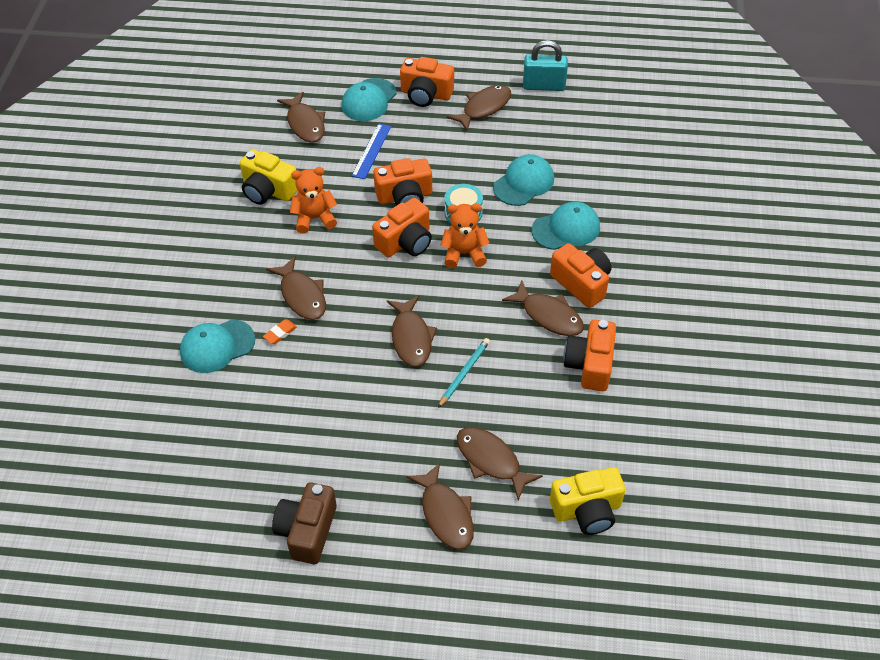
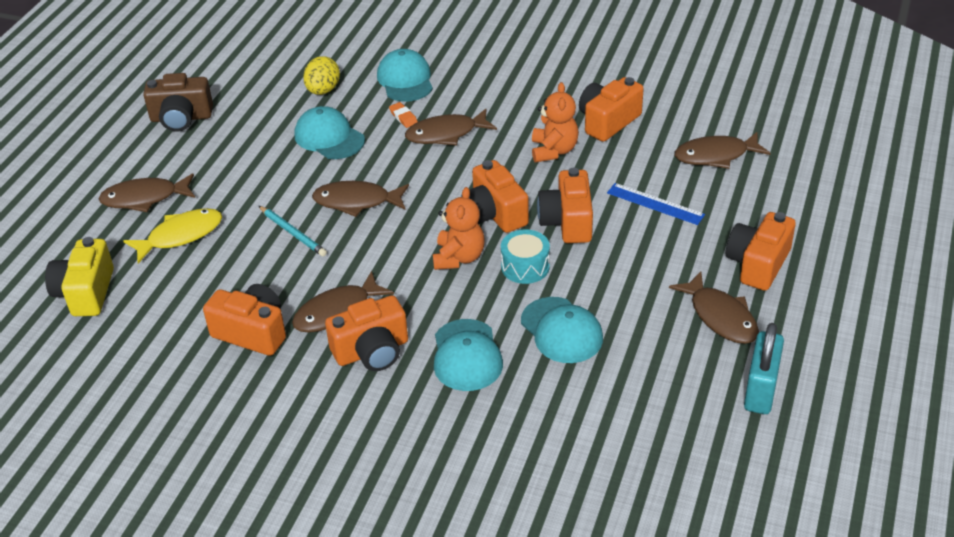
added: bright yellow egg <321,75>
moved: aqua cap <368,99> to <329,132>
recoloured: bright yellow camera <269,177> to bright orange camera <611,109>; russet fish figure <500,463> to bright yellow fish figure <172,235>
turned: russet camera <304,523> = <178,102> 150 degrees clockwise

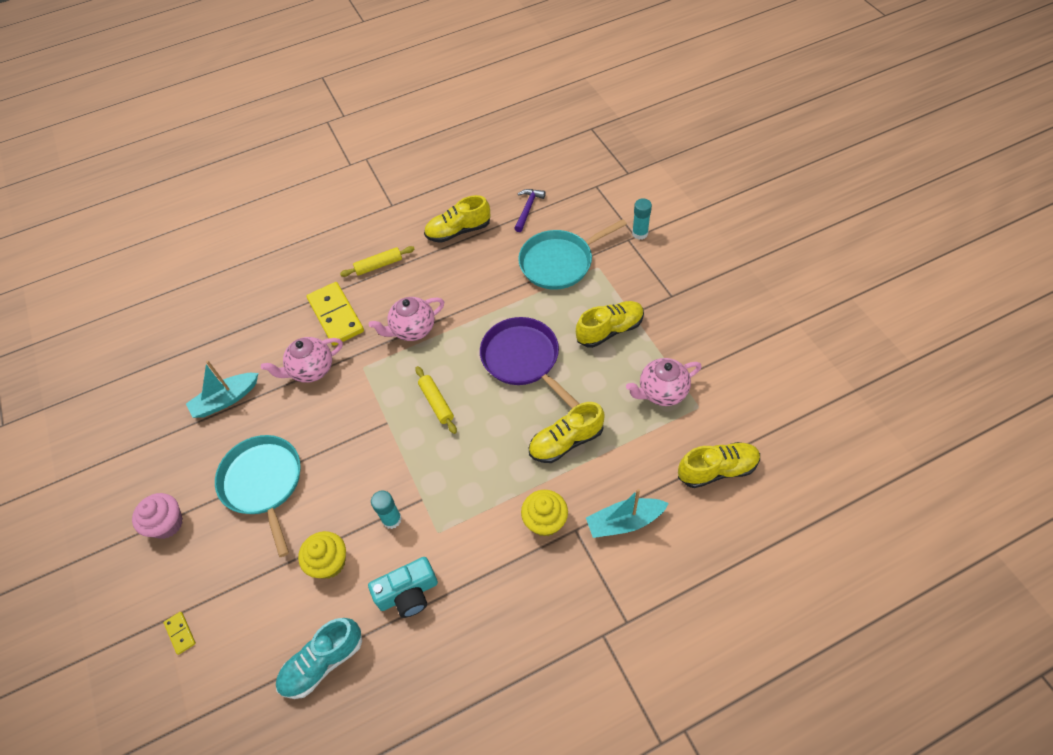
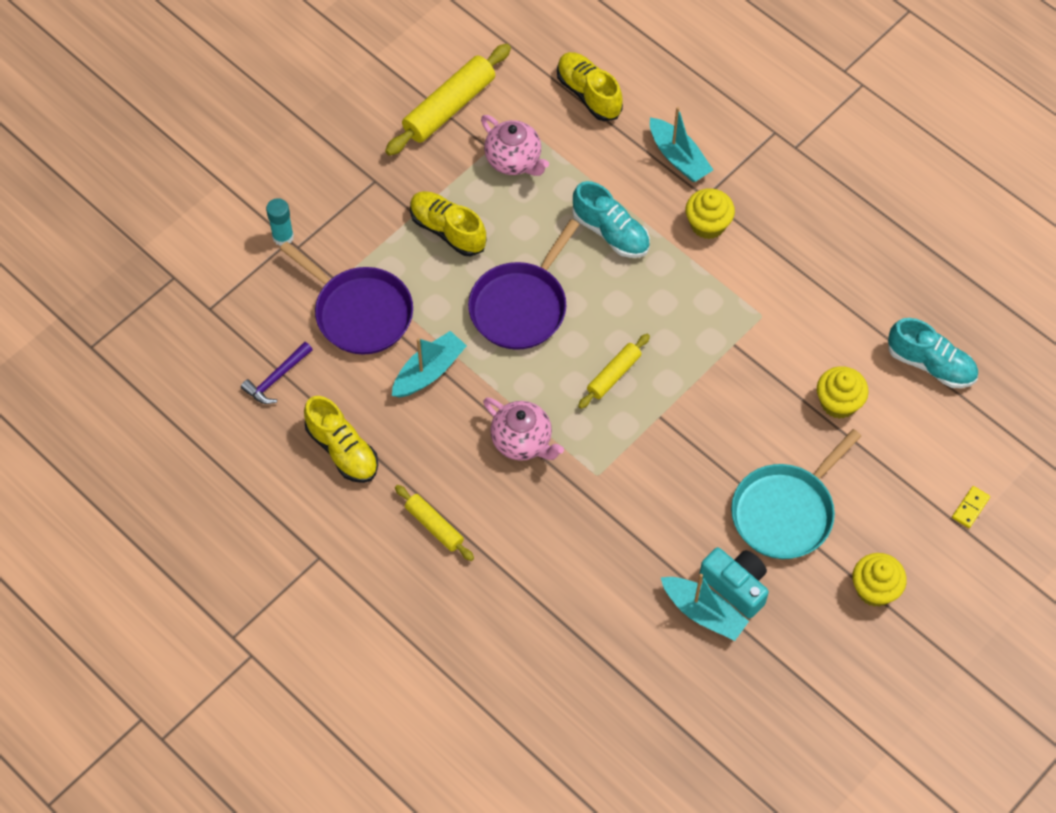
removed: rosy teapot <302,360>; bright yellow domino <335,314>; aqua glue <386,509>
added: bright yellow pastry roller <448,100>; aqua sailboat <429,364>
moved: aqua camera <403,587> to <734,583>
recoloured: rosy fairy cake <157,516> to bright yellow fairy cake <880,580>; aqua skillet <572,254> to violet skillet <346,298>; bright yellow sneaker <567,432> to aqua sneaker <611,219>
turned: violet claw hammer <530,210> = <277,373> 45 degrees counterclockwise

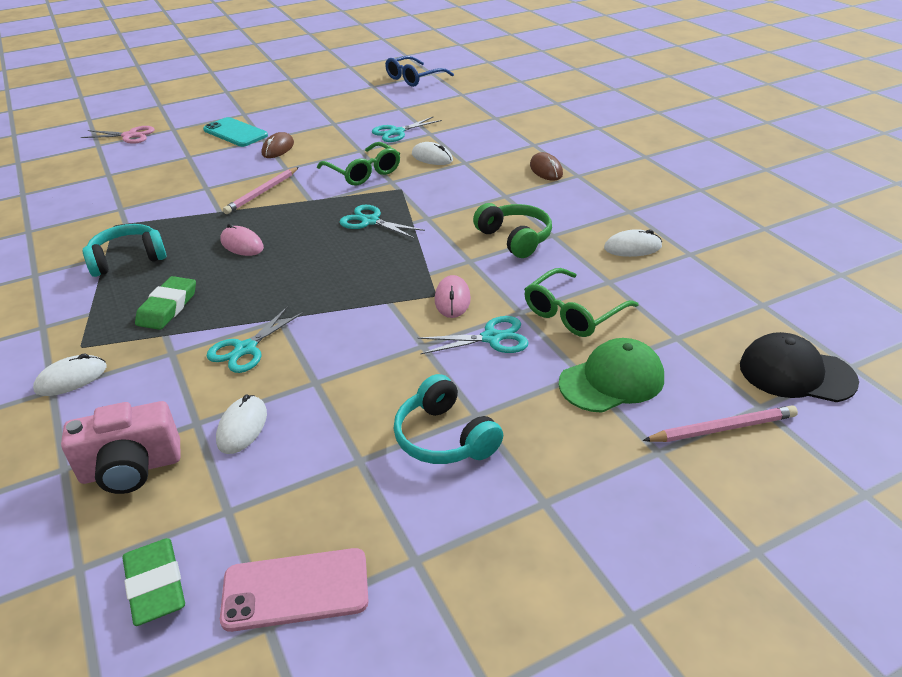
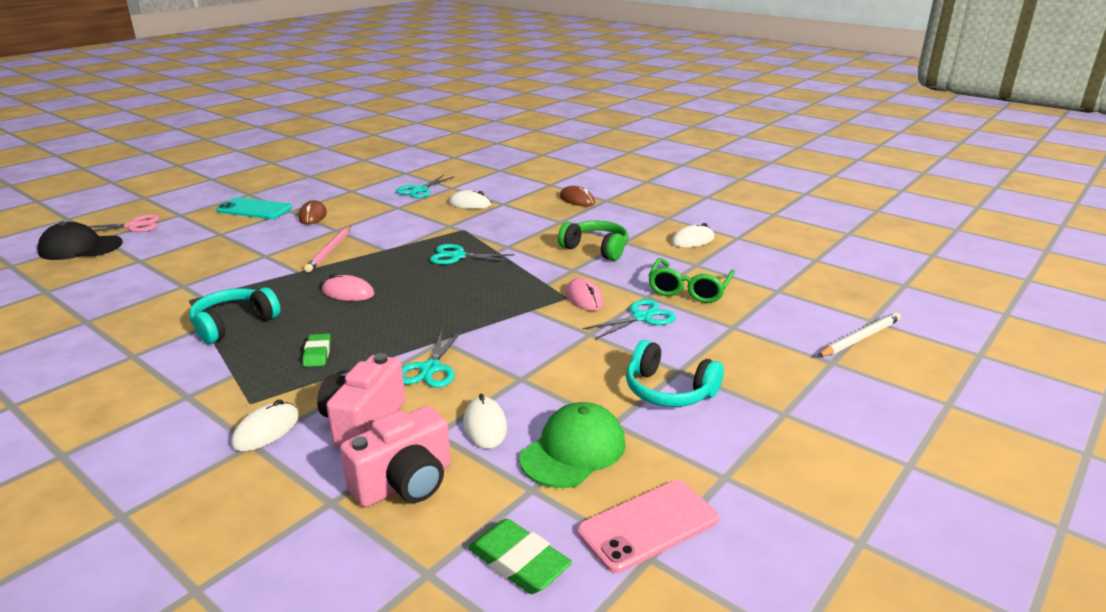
removed: green eyeglasses <358,164>; royal blue eyeglasses <419,71>
added: rosy camera <361,400>
moved: green cap <611,375> to <572,445>; ebony cap <799,367> to <79,240>
recoloured: rosy lead pencil <720,423> to white lead pencil <859,334>
resized: green pencil eraser <165,303> = <317,350> x0.66

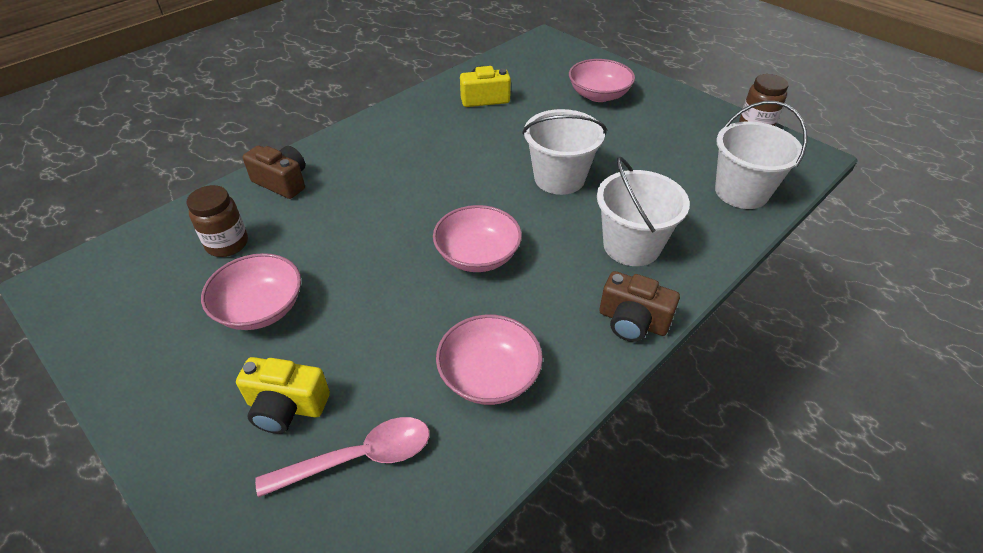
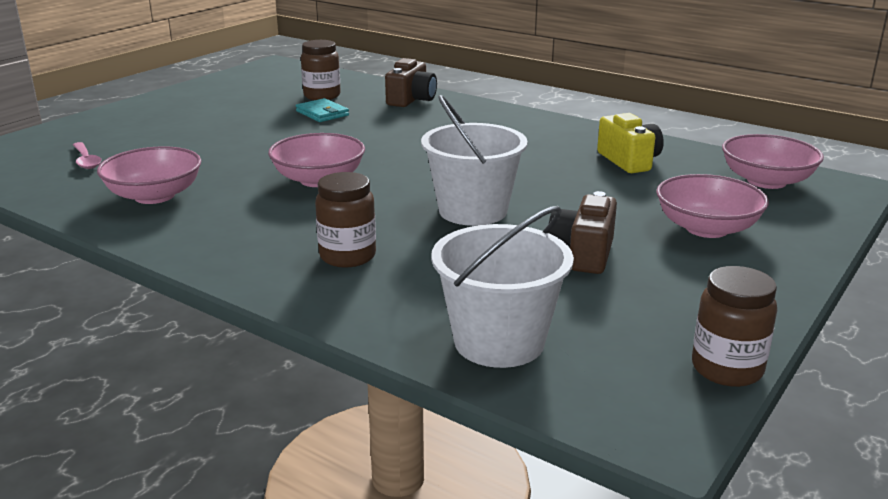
removed: bright yellow camera <283,395>
added: aqua wallet <322,110>
moved: rosy bowl <251,291> to <773,161>; russet camera <639,306> to <582,232>
replaced: white sand bucket <643,211> to russet preserve jar <345,220>
resized: rosy teaspoon <342,457> = <87,155> x0.62

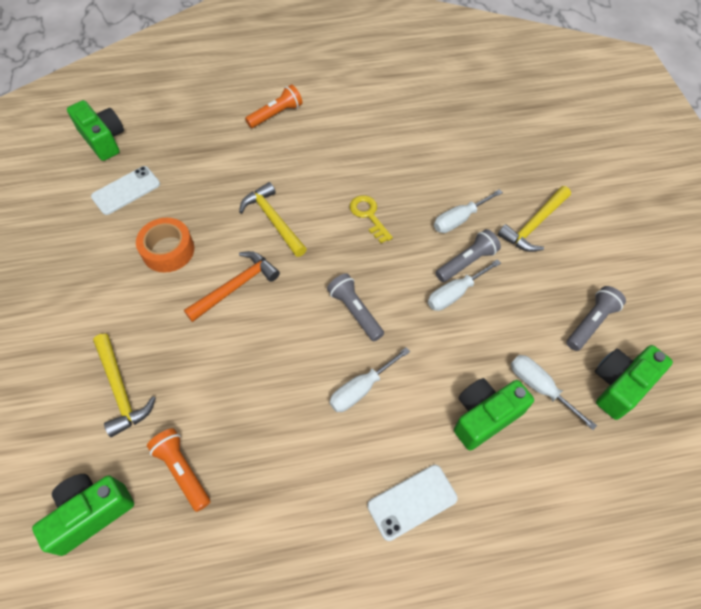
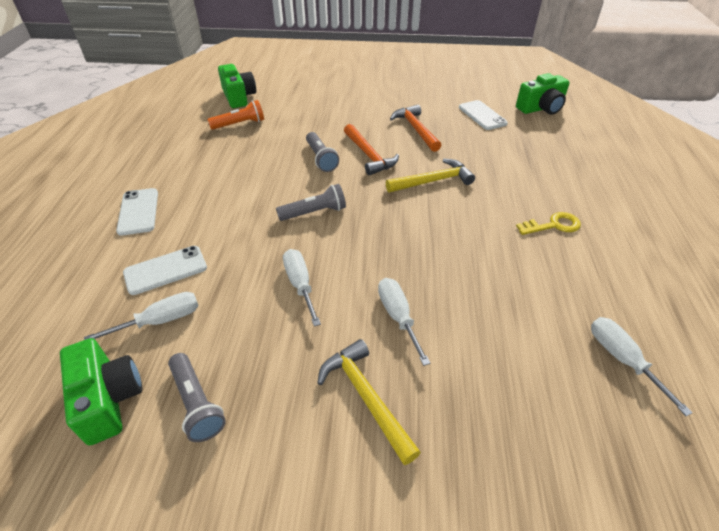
removed: bright yellow claw hammer <124,385>; bright orange torch <274,106>
moved: white screwdriver <370,380> to <641,366>; bright yellow latchkey <371,219> to <548,223>; gray torch <468,255> to <322,152>
replaced: bright orange tape <165,245> to bright orange claw hammer <415,128>; green camera <494,414> to white phone <165,270>

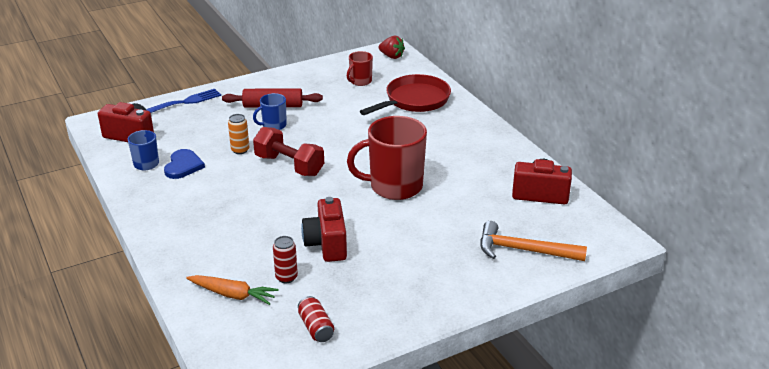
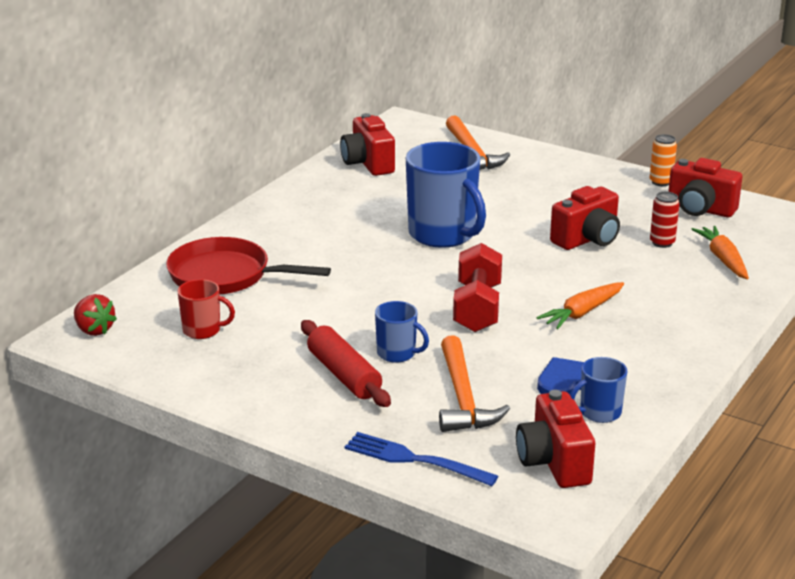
added: bright orange claw hammer <474,383>; bright orange toy carrot <580,305>
moved: bright orange soda can <238,134> to <663,160>
replaced: red soda can <316,319> to red camera <705,187>
recoloured: red tea mug <387,158> to royal blue tea mug <446,195>
turned: red berry <392,47> = <95,315> 135 degrees clockwise

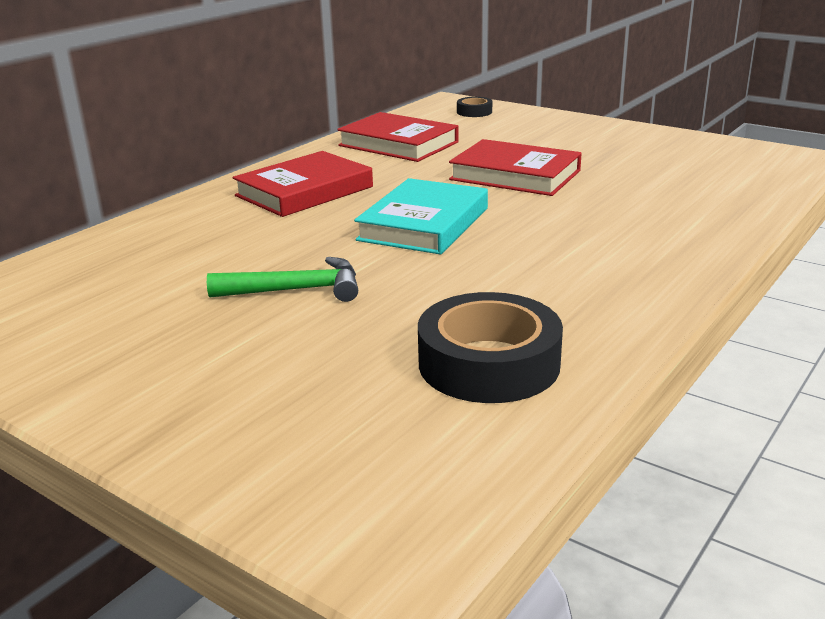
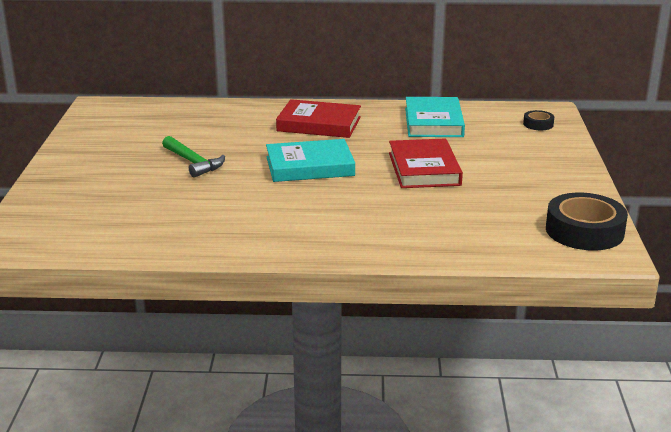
moved: ebony tape <490,347> to <587,221>
recoloured: red hardback <397,137> to aqua hardback <435,117>

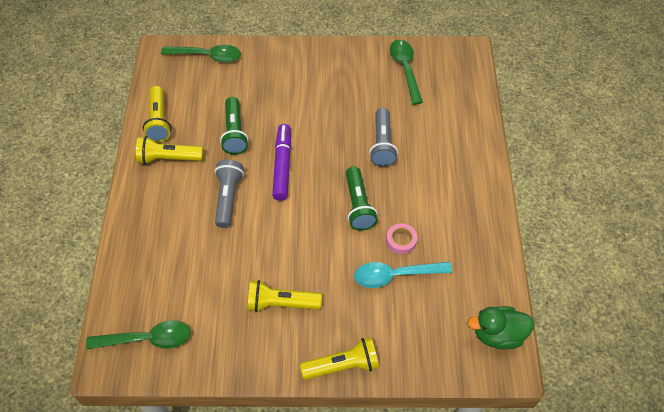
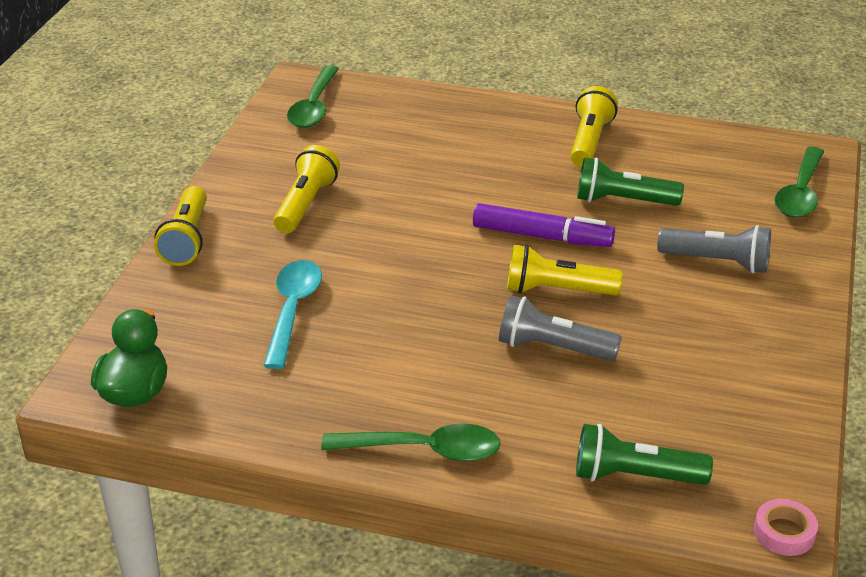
moved: bright yellow torch <157,114> to <564,270>; gray torch <229,193> to <714,249>; green torch <362,199> to <644,454>; rosy tape <402,239> to <786,527>; green teaspoon <406,72> to <411,442>

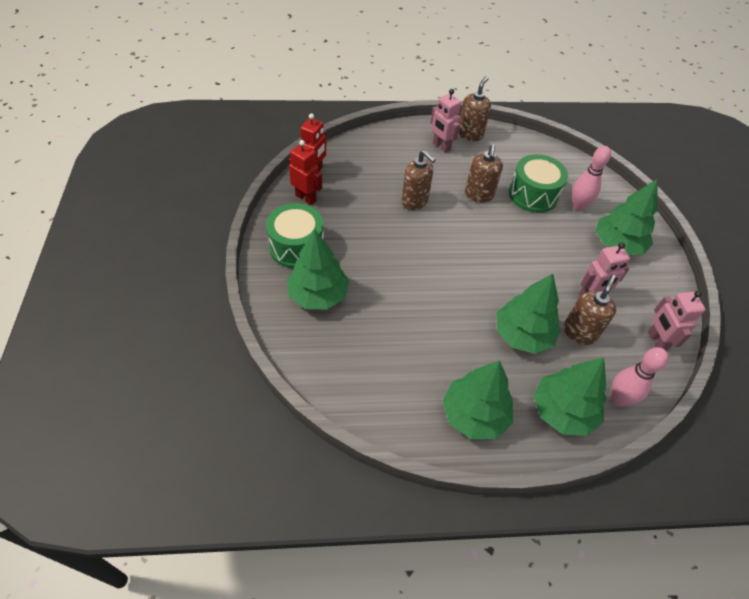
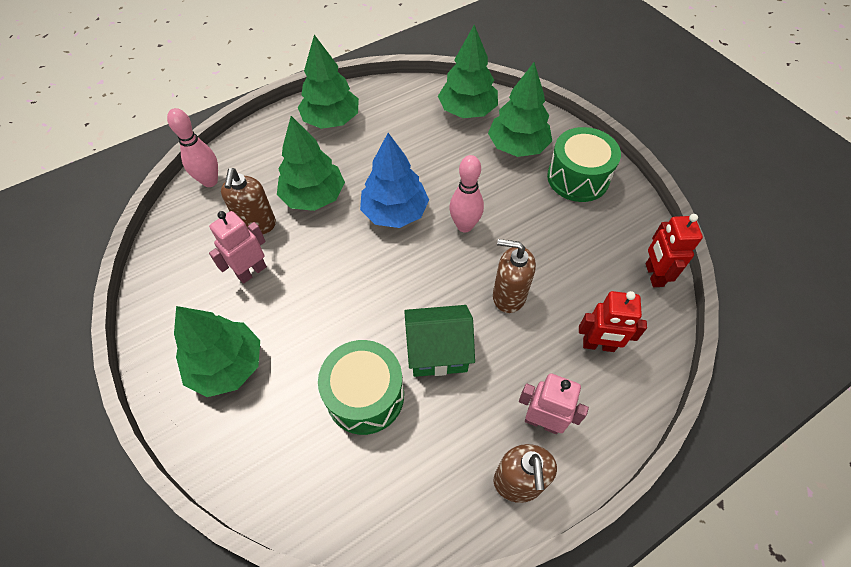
removed: rosy robot figure <677,321>
added: royal blue tree <394,180>
moved: red robot figure <305,172> to <613,321>; green tree <569,396> to <468,71>; rosy bowling pin <591,178> to <466,194>
replaced: russet soap dispenser <484,173> to green toy house <439,341>

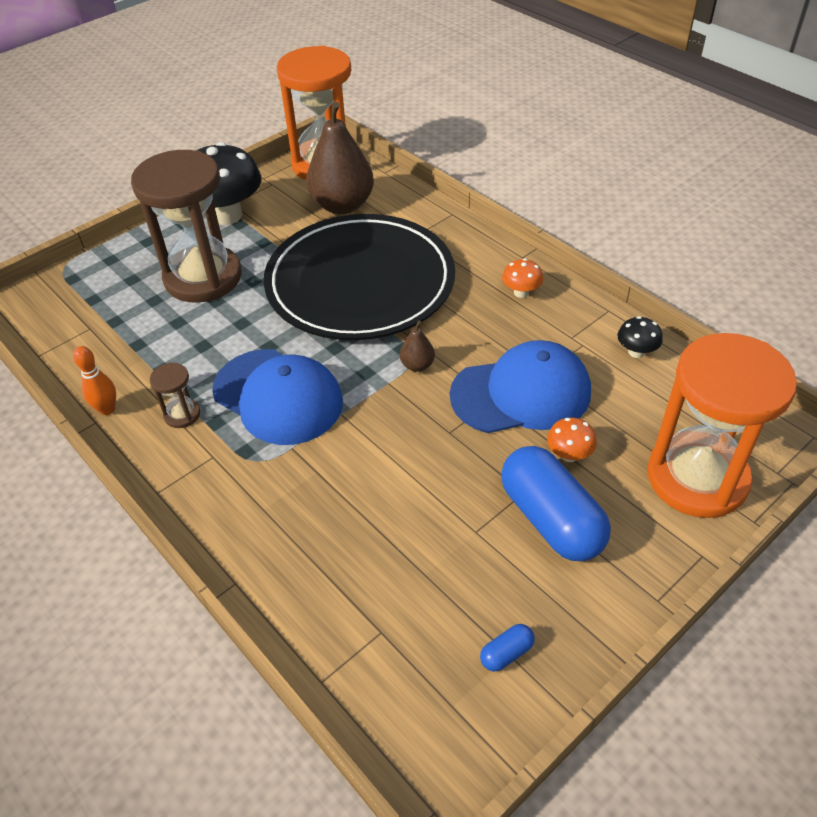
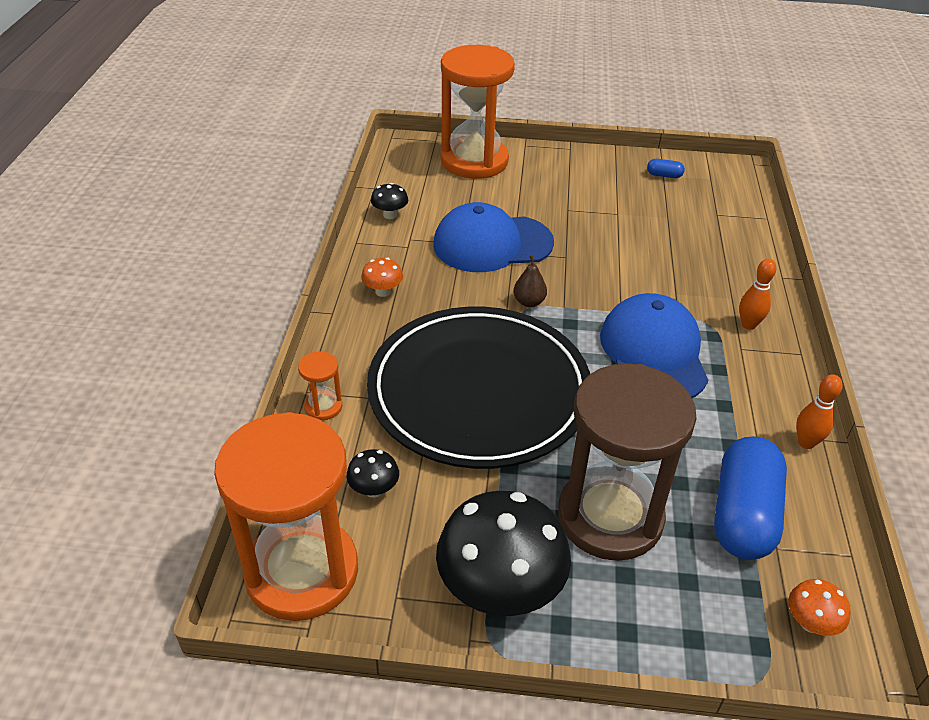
removed: russet sand timer <175,395>
added: bright orange sand timer <320,385>; bright orange bowling pin <757,294>
moved: royal blue pill <556,503> to <750,498>; bright orange fungus <572,440> to <819,607>
replaced: russet pear <340,158> to ebony fungus <372,473>
turned: royal blue cap <520,386> = <494,237> 45 degrees counterclockwise

